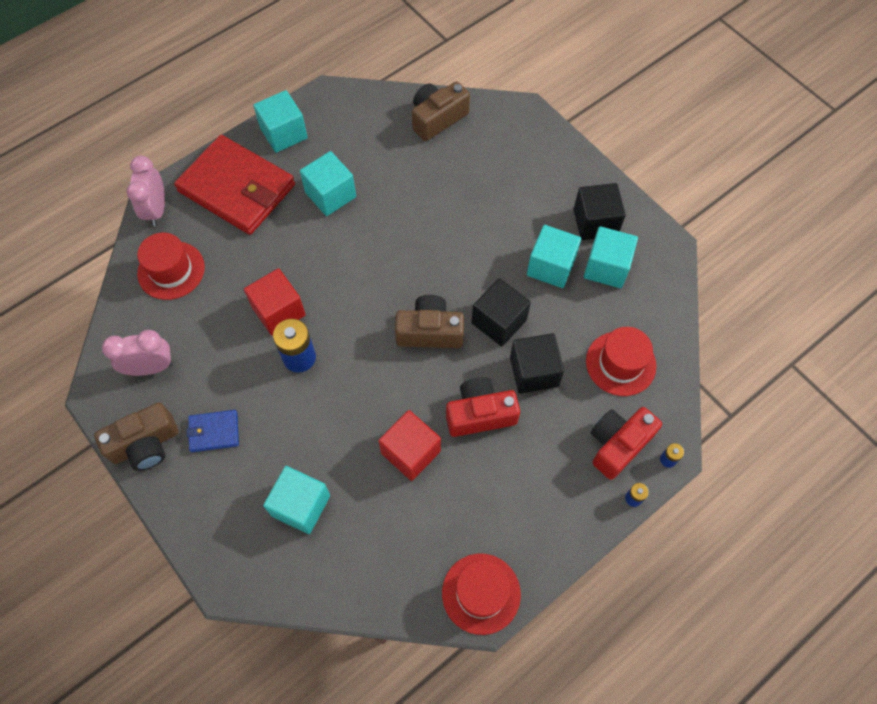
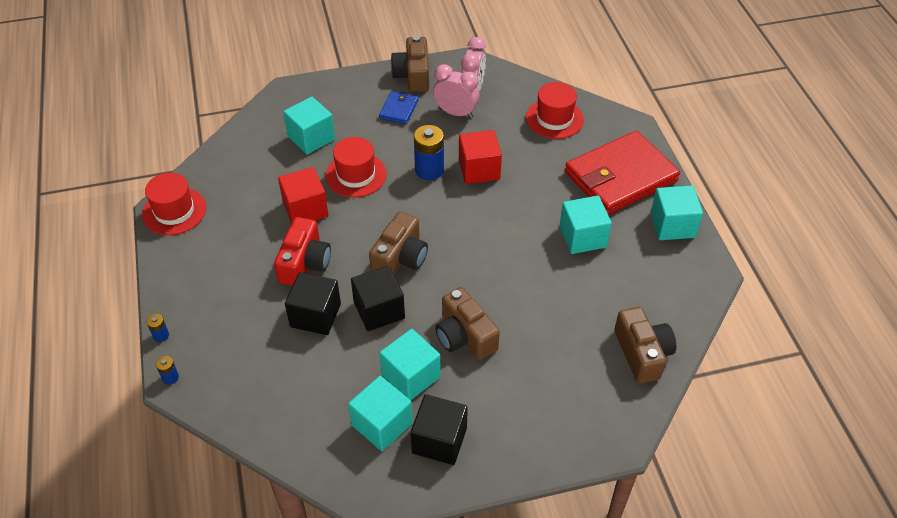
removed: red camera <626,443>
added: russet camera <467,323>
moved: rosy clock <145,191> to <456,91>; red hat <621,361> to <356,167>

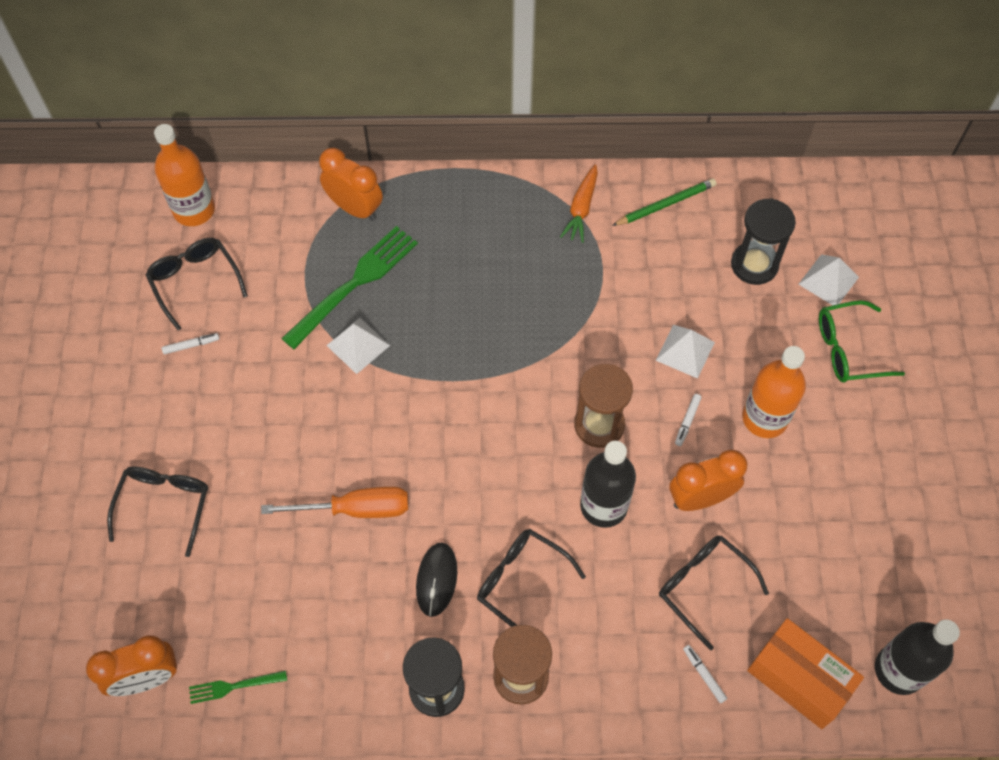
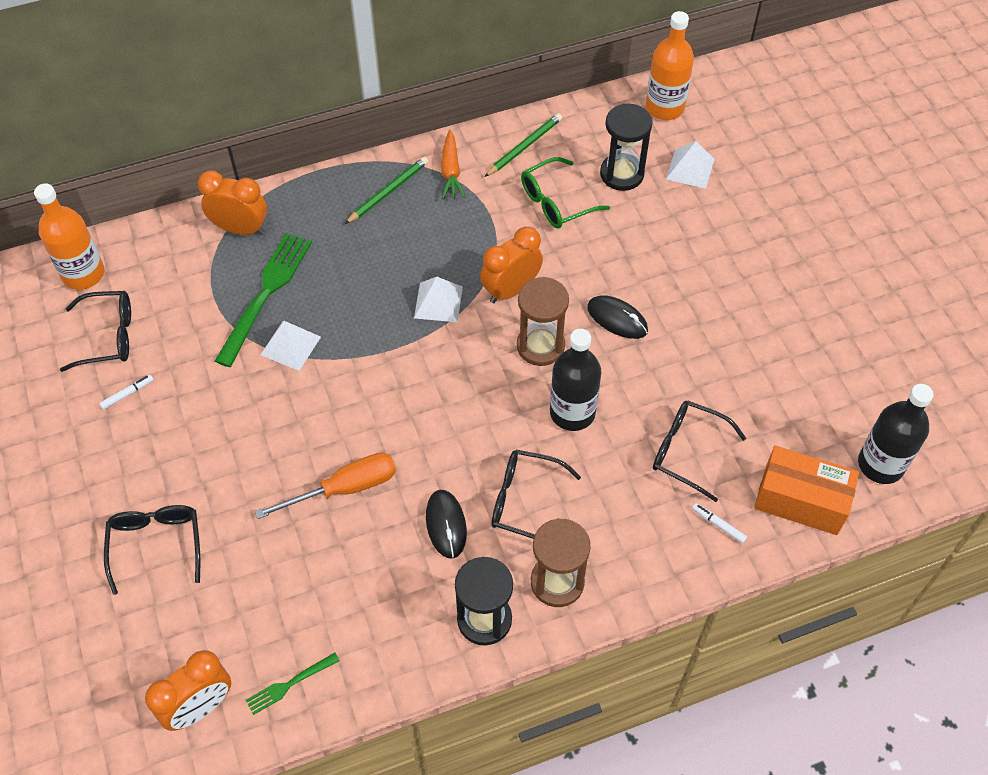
added: green lead pencil <386,190>
moved: white pyramid <685,352> to <438,299>; bright orange clock <708,480> to <511,265>; bright orange drink bottle <774,392> to <670,65>; green eyeglasses <862,341> to <565,193>
replaced: white felt pen <688,420> to ebony computer mouse <617,317>
turned: ebony eyeglasses <197,284> = <95,331> 135 degrees clockwise

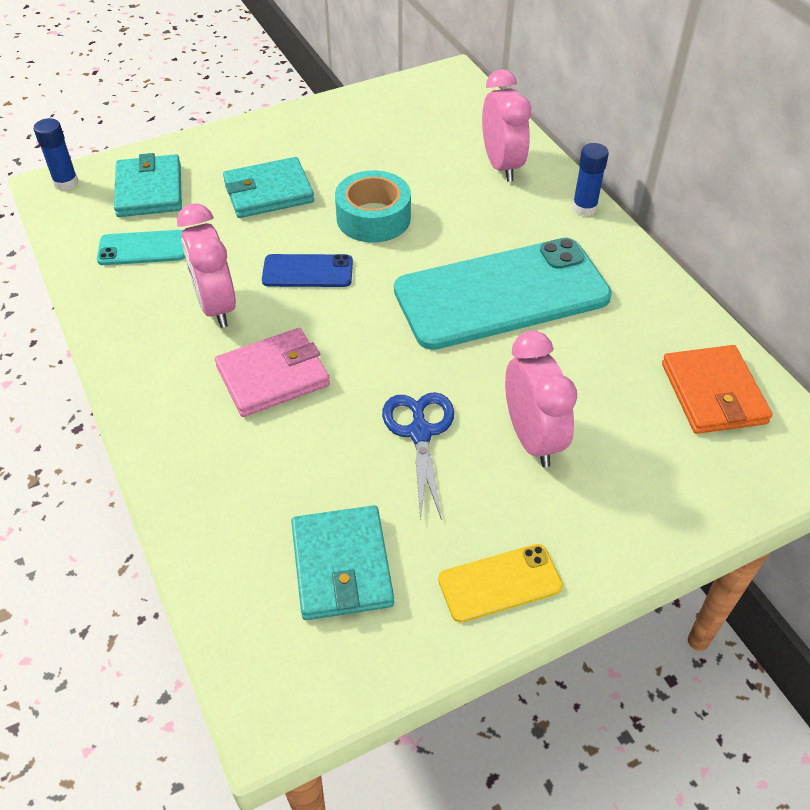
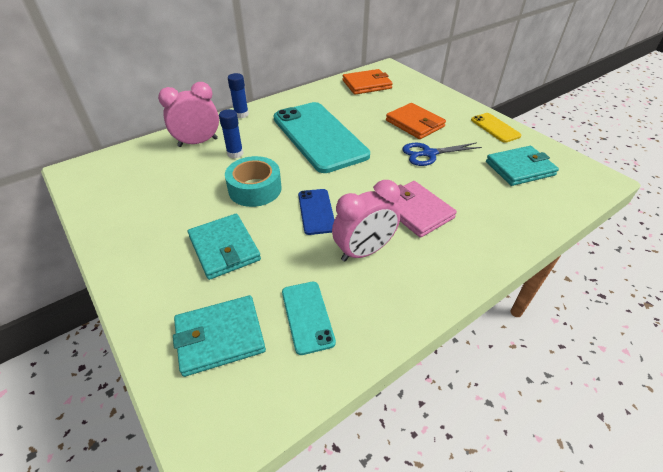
moved: royal blue glue <56,154> to <231,133>
replaced: rosy clock <541,399> to bright orange wallet <416,121>

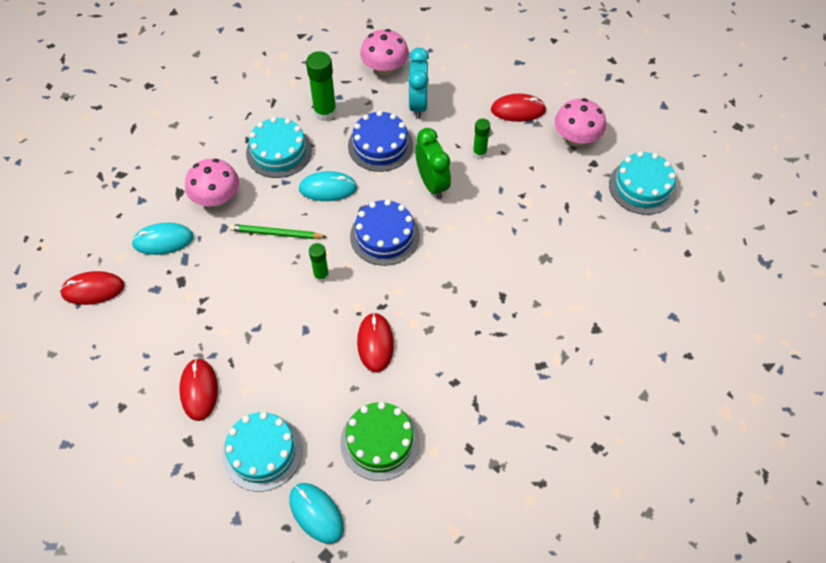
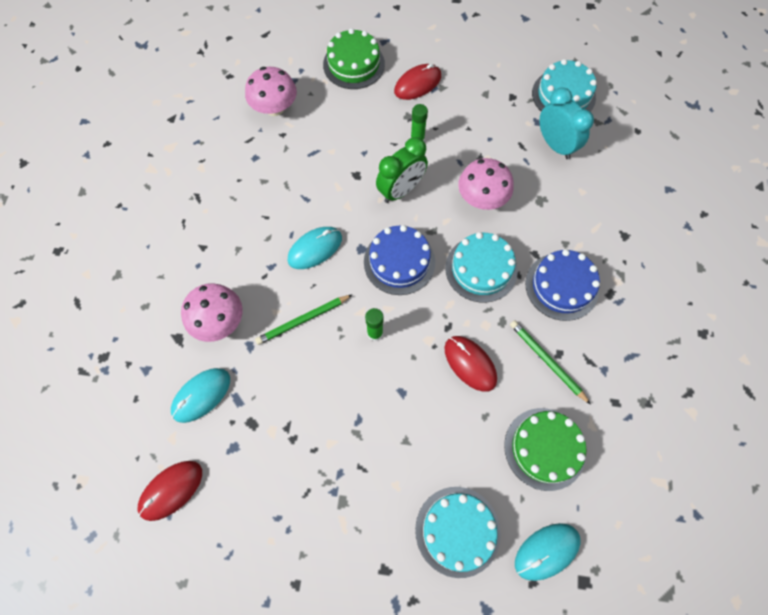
removed: red computer mouse <198,389>; green glue <321,86>
added: green layer cake <354,58>; green lead pencil <550,362>
moved: aqua layer cake <279,147> to <481,267>; royal blue layer cake <380,141> to <562,285>; aqua clock <418,83> to <566,123>; rosy fungus <580,122> to <486,184>
turned: aqua computer mouse <316,513> = <547,552> 45 degrees counterclockwise; green clock <433,163> = <402,170> 105 degrees clockwise

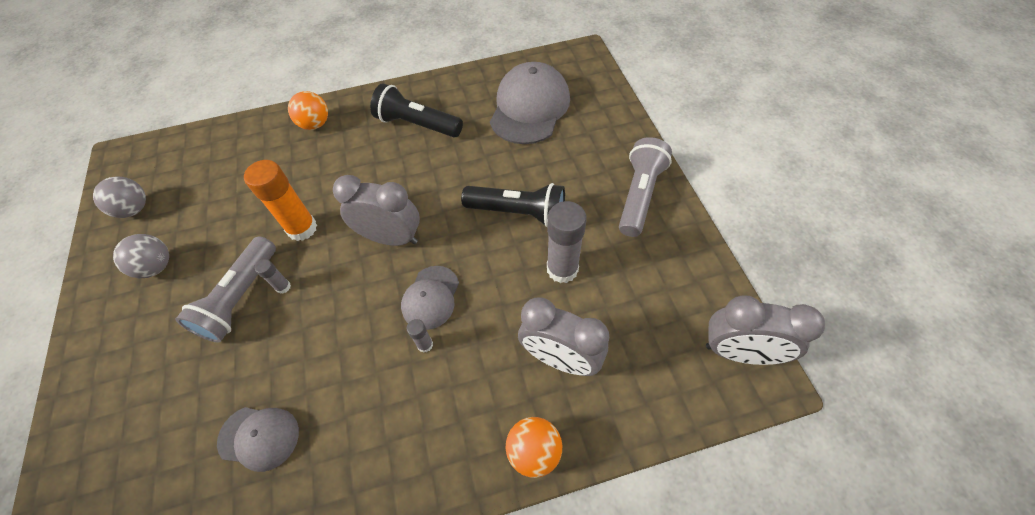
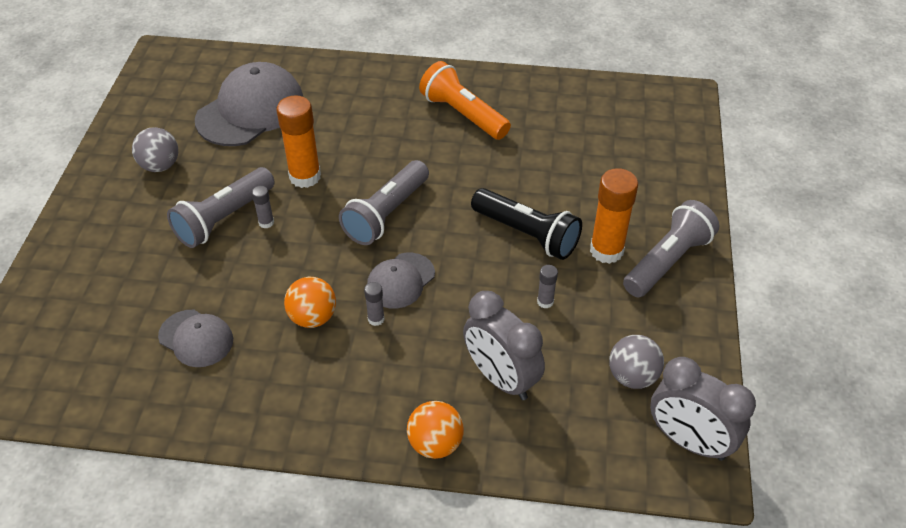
added: bright orange glue <614,216>
moved: gray sphere <119,197> to <636,362>; bright orange sphere <308,110> to <310,302>; gray cap <530,103> to <249,104>
replaced: gray clock <376,210> to gray torch <384,202>
recoloured: ebony torch <416,110> to bright orange torch <465,100>
resized: gray glue <567,242> = <547,287> x0.47

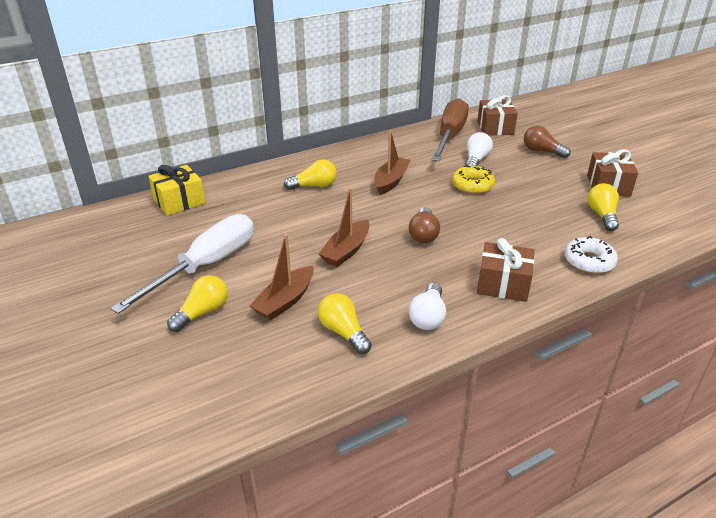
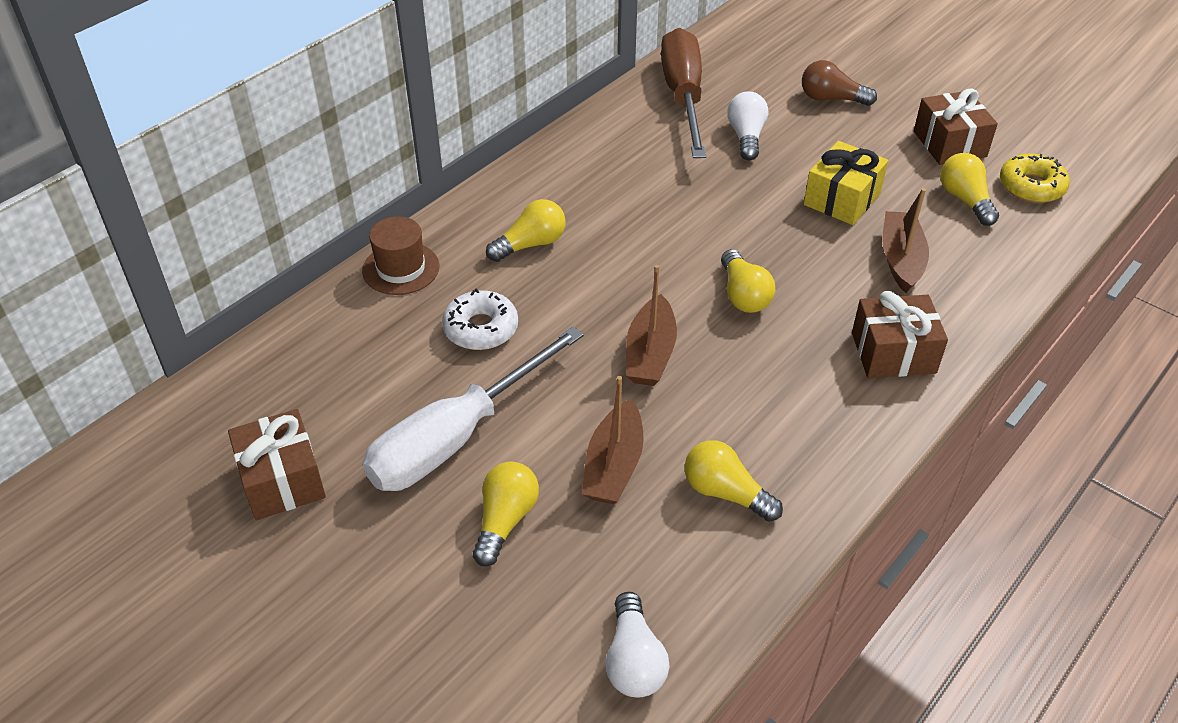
added: russet hat <400,255>
moved: bright yellow present <176,190> to <846,183>; russet sailboat <392,162> to <905,240>; white bulb <427,306> to <637,644>; bright yellow glazed donut <473,180> to <1035,178>; russet present <497,115> to <277,464>; white glazed donut <591,255> to <480,319>
recoloured: russet bulb <424,225> to bright yellow bulb <748,281>
turned: white screwdriver <182,264> = <473,409> 150 degrees counterclockwise

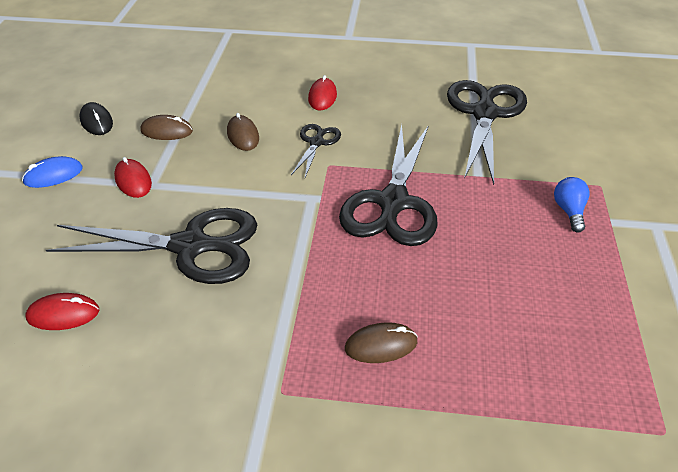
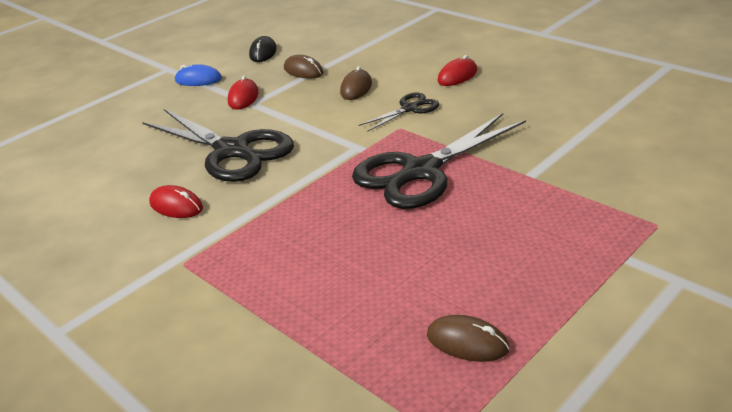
removed: ebony scissors <487,132>; royal blue bulb <572,204>
moved: red computer mouse <62,311> to <176,201>; russet computer mouse <381,342> to <468,338>

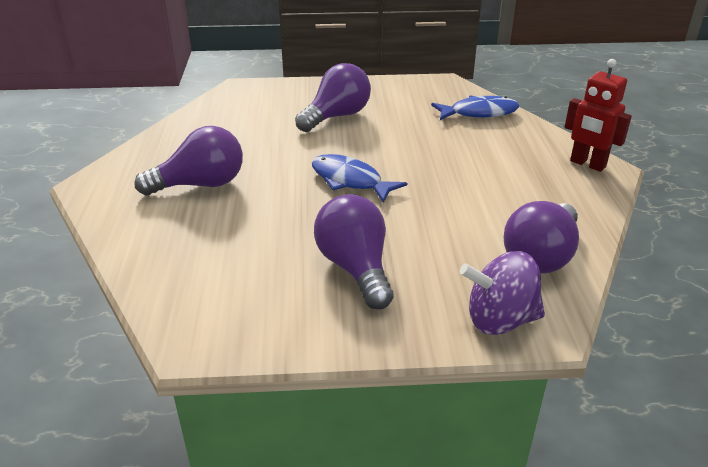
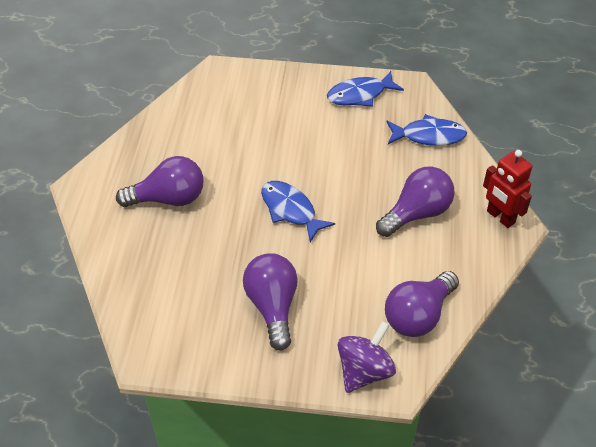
added: royal blue fish figure <365,89>
moved: violet bulb <333,97> to <415,202>
turned: violet whirligig <502,293> = <367,357> 120 degrees clockwise

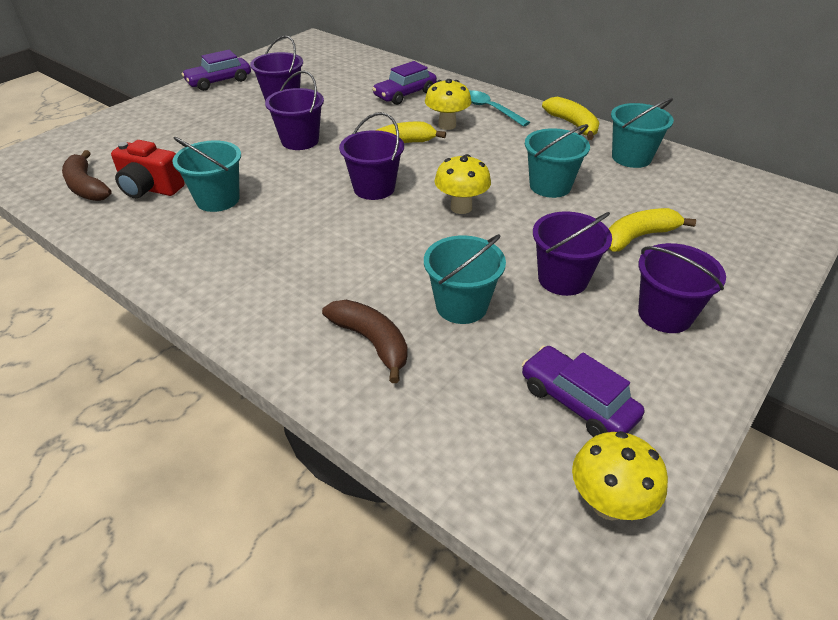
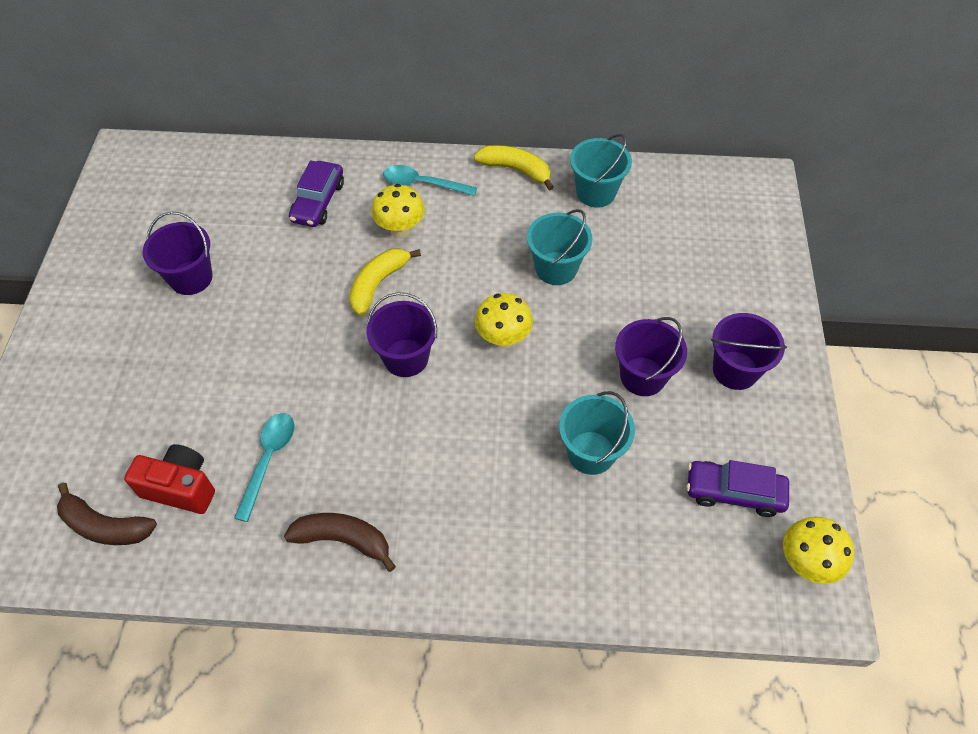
removed: violet automobile <216,70>; violet sand bucket <294,110>; bright yellow banana <652,230>
moved: russet banana <365,341> to <340,542>
replaced: aqua sand bucket <207,174> to aqua teaspoon <264,467>
turned: red camera <148,169> = <169,479> 150 degrees counterclockwise

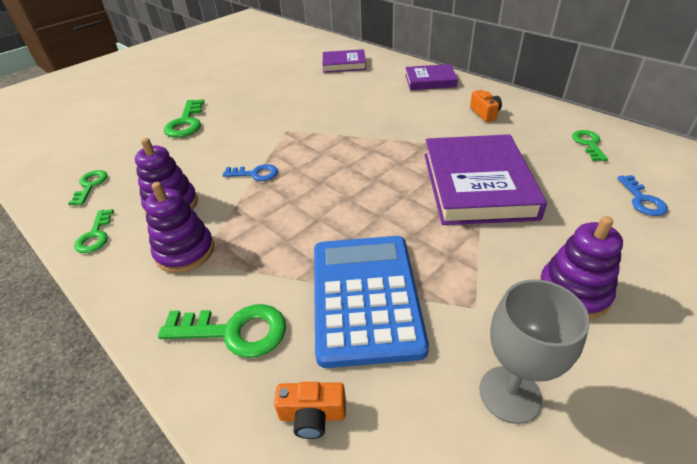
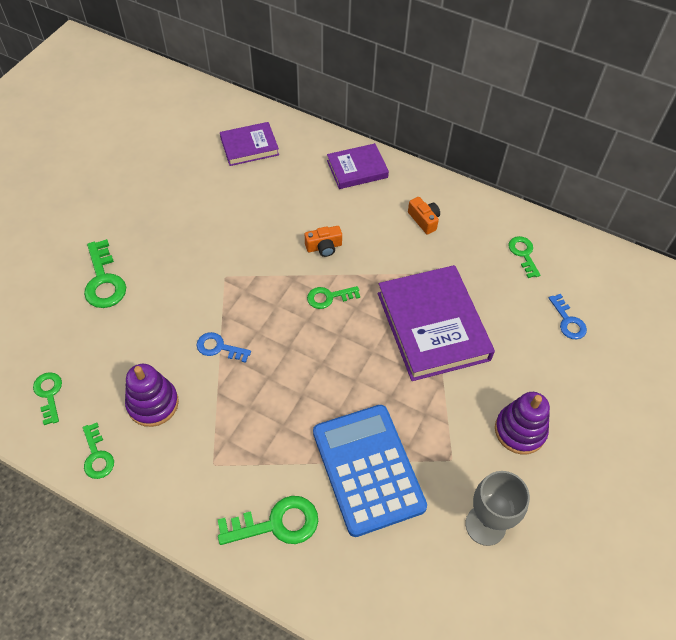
removed: violet ring stacker <179,227>
added: green latchkey <333,297>
moved: bright orange camera <310,410> to <323,241>
turned: royal blue latchkey <250,172> = <224,347> 150 degrees counterclockwise

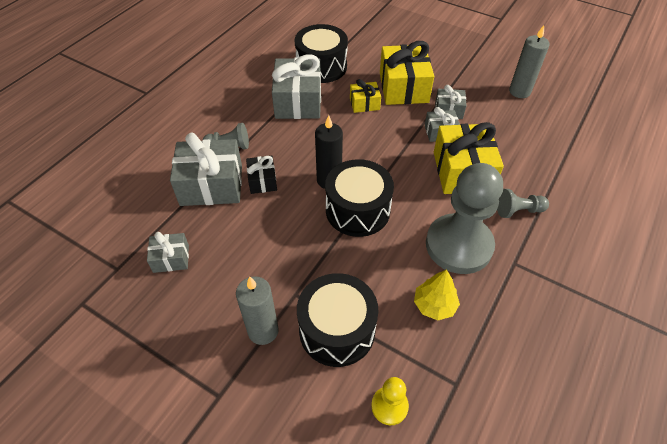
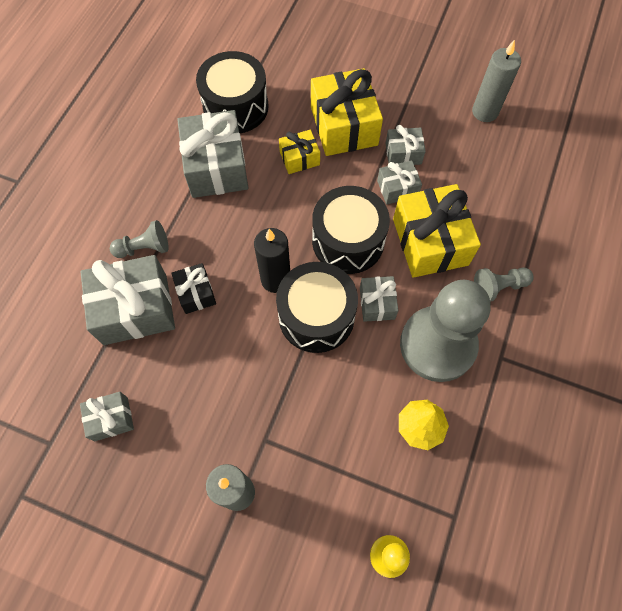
added: gray present <379,299>
moved: ebony drum <337,320> to <351,230>

